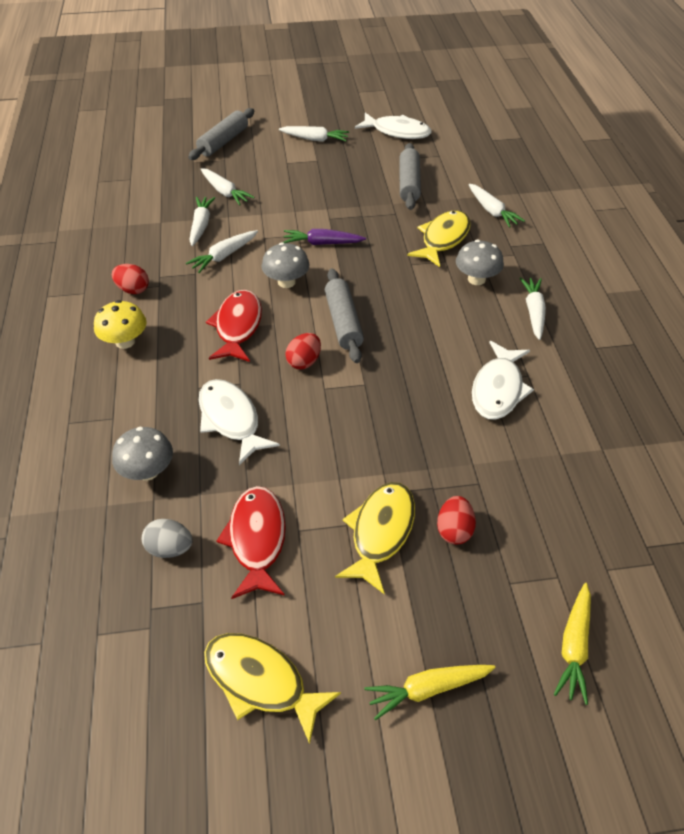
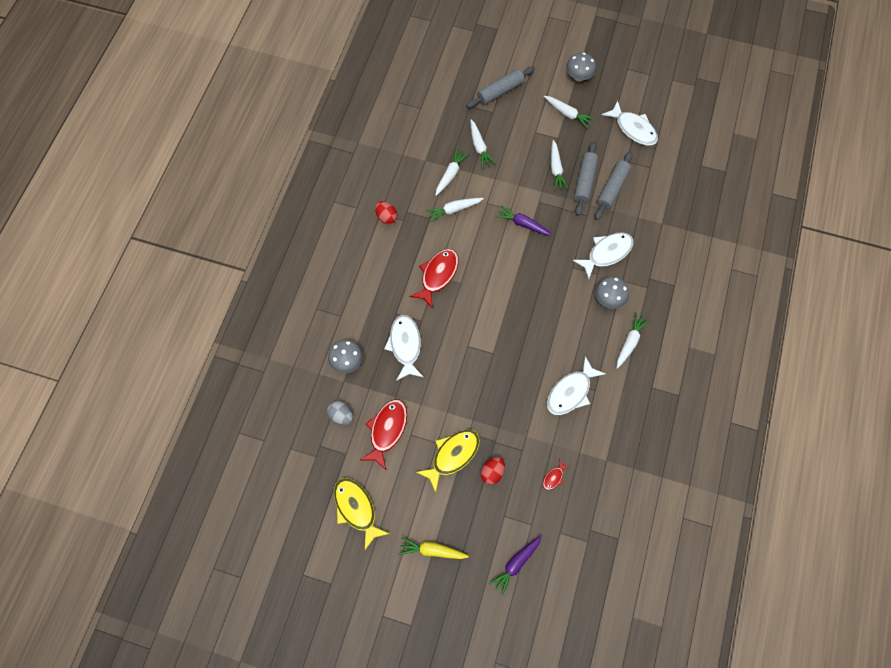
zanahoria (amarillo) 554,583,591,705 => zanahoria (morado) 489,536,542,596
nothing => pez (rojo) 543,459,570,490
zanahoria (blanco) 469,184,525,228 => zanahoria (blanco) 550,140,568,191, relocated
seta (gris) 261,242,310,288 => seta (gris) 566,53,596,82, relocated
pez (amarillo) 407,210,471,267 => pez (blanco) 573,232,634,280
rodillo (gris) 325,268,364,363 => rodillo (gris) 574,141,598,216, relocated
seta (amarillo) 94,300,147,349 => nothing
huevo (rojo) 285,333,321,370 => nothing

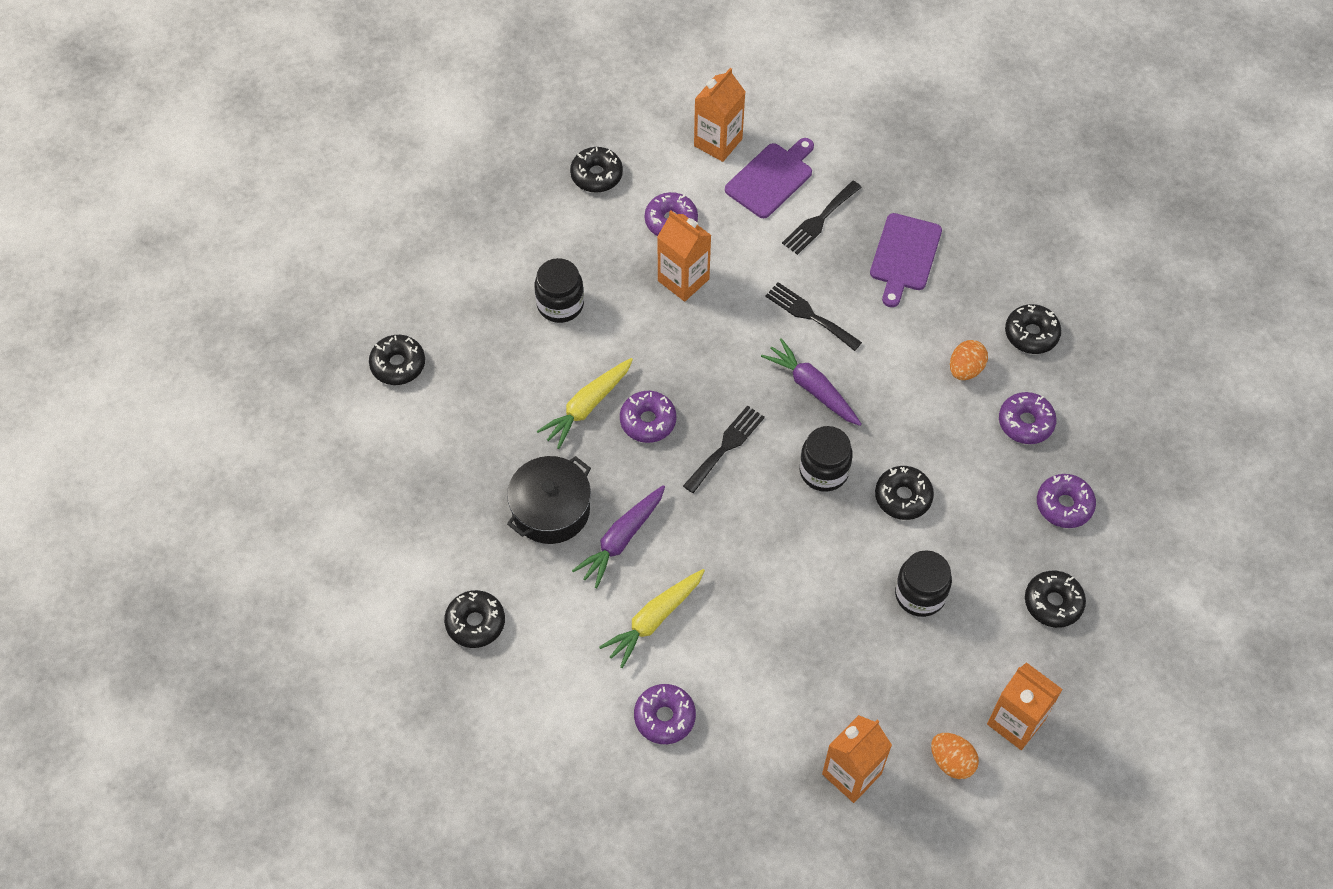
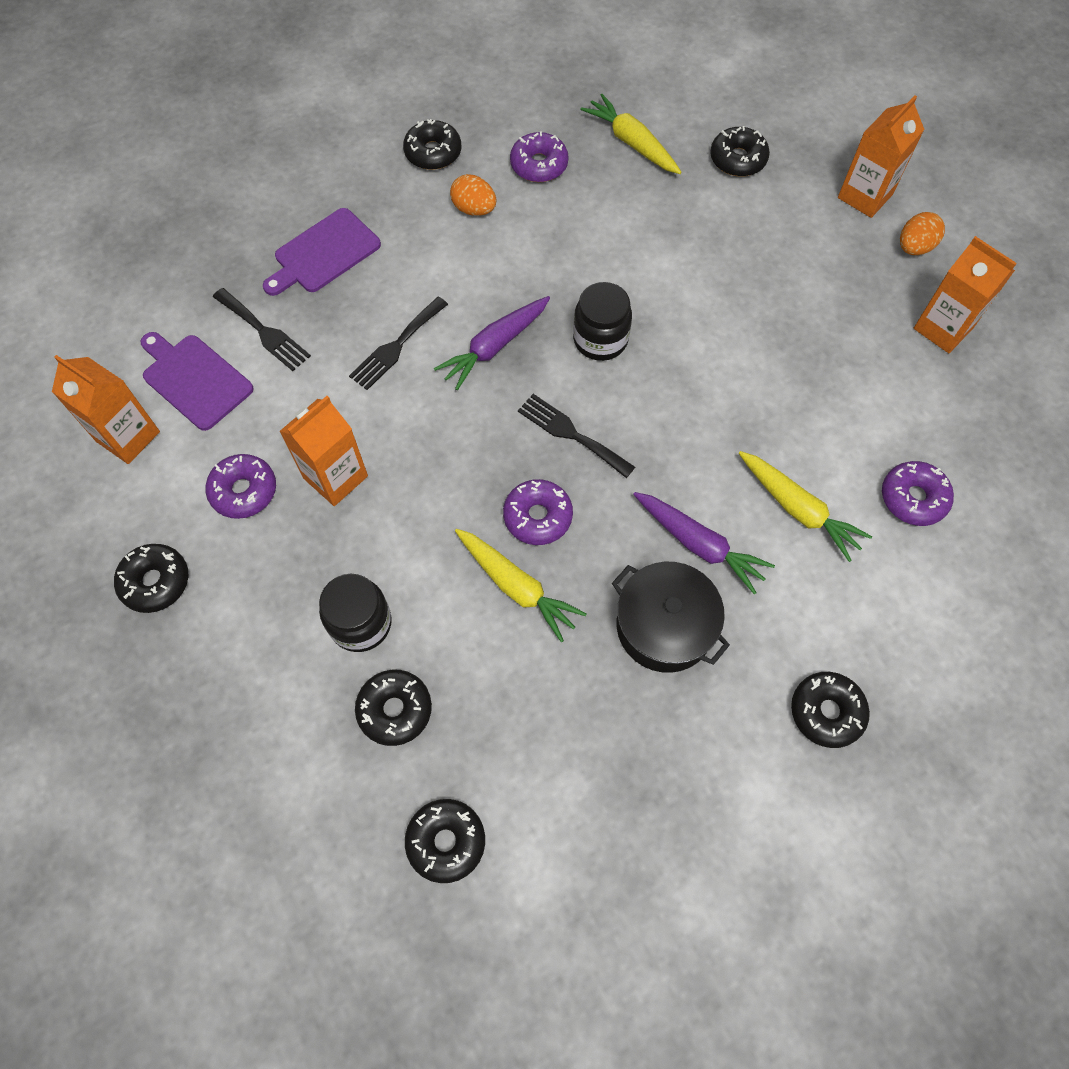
tabla de cortar (morado) 870,213,942,307 => tabla de cortar (morado) 263,208,381,296, 120 degrees clockwise
rosquilla (negro) 875,466,934,520 => rosquilla (negro) 355,670,432,746, relocated
rosquilla (morado) 1037,474,1096,528 => zanahoria (amarillo) 580,94,682,174
tarro (negro) 895,550,952,617 => nothing

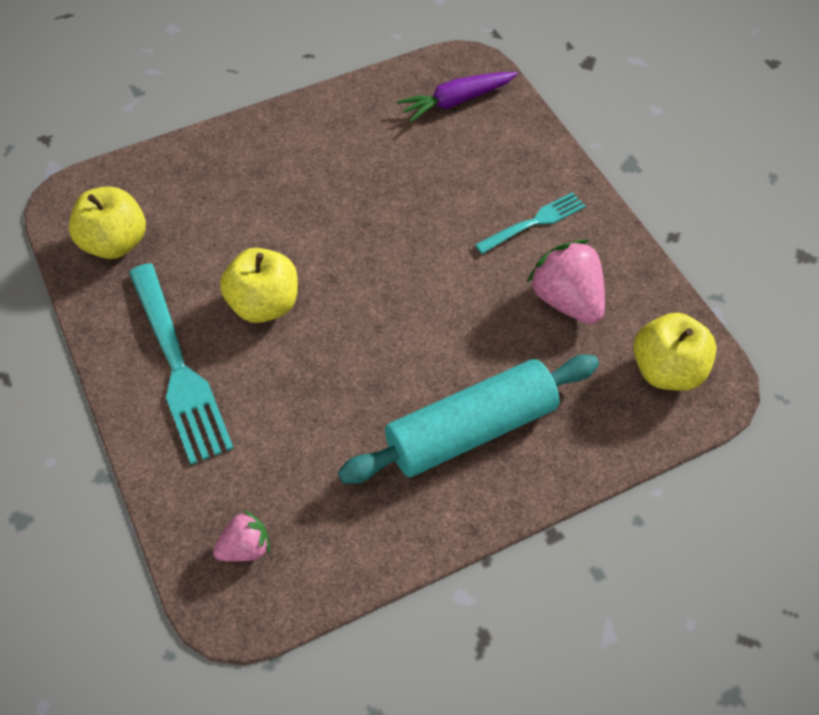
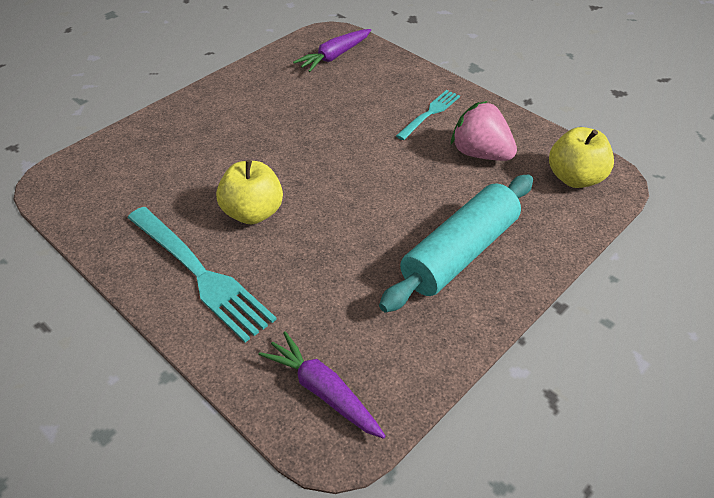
fresa (rosa) 213,510,270,562 => zanahoria (morado) 259,331,386,439
manzana (amarillo) 69,186,146,259 => nothing

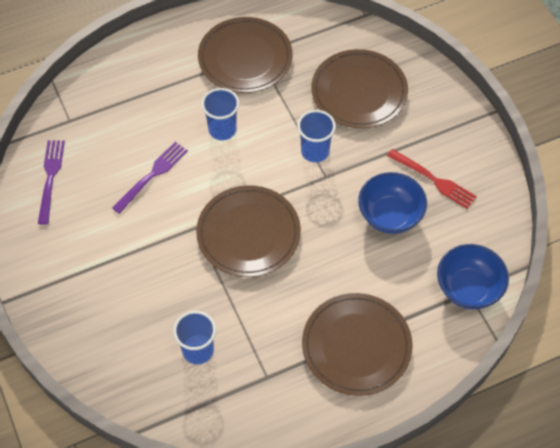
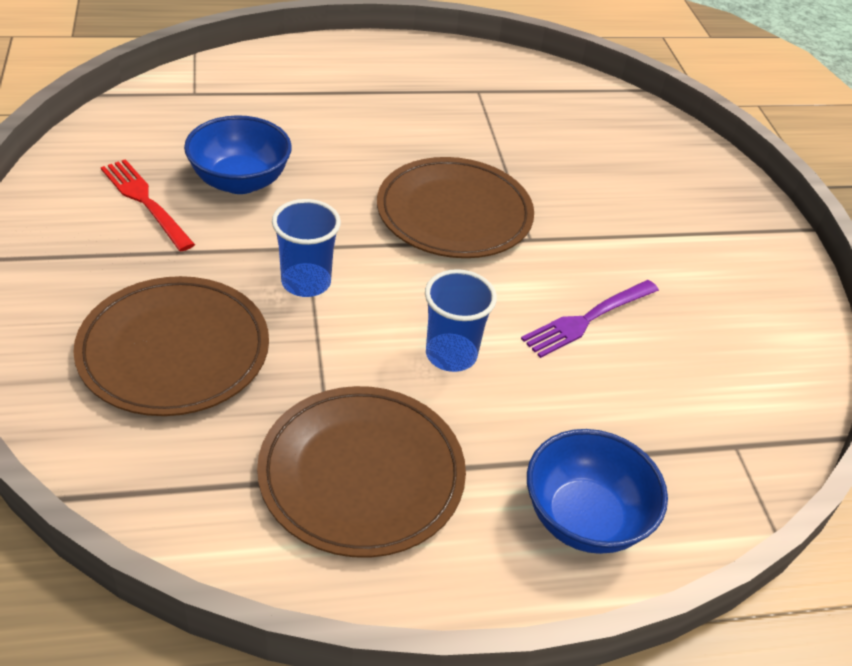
cuenco (azul) 437,244,509,309 => cuenco (azul) 527,429,668,554, relocated
tenedor (morado) 38,140,65,225 => nothing
vaso (azul) 173,311,216,365 => nothing
plato (marrón) 302,293,413,396 => nothing

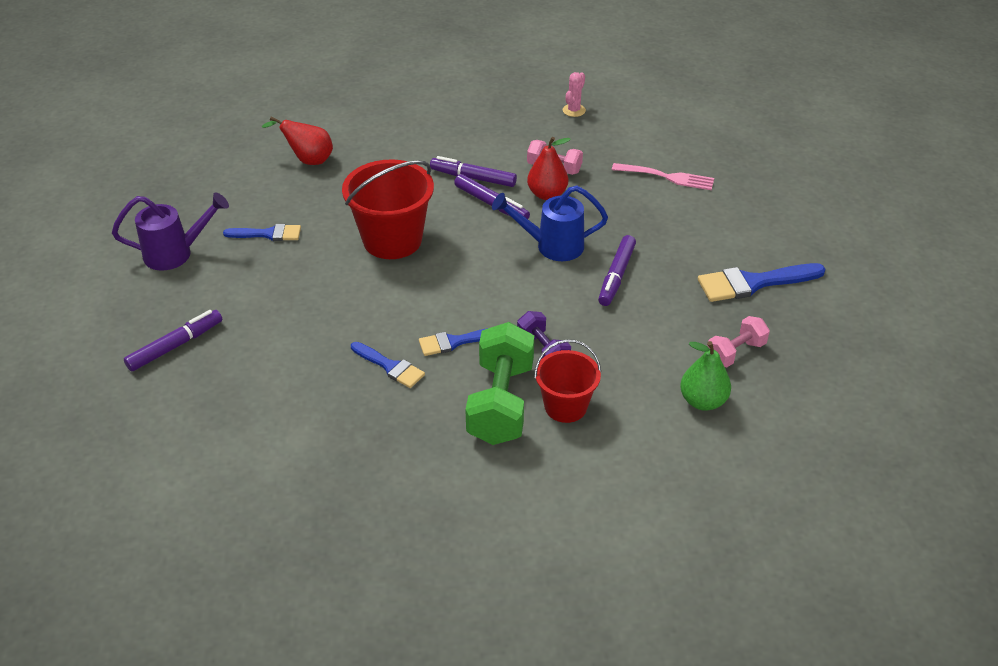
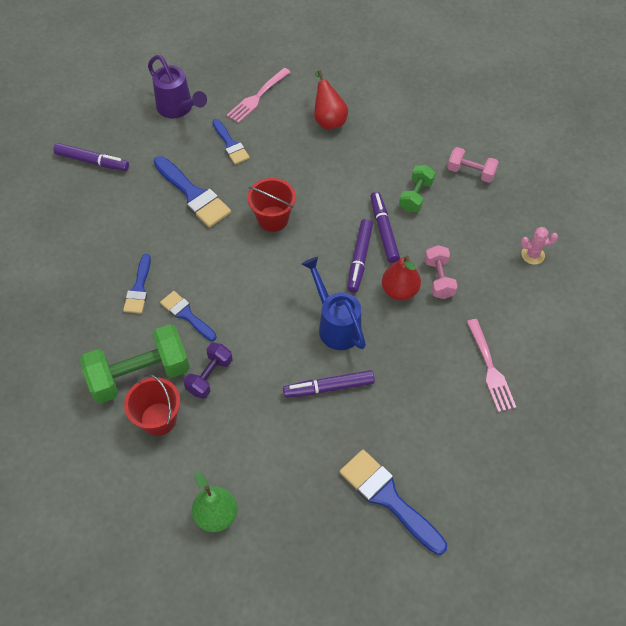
nothing => pincel (azul) 154,156,231,228
nothing => tenedor (rosa) 227,68,290,123
balde (rojo) 342,159,434,259 => balde (rojo) 247,178,296,232, x0.62
nothing => mancuerna (verde) 399,165,435,212
mancuerna (rosa) 707,316,770,367 => mancuerna (rosa) 447,147,499,183, relocated

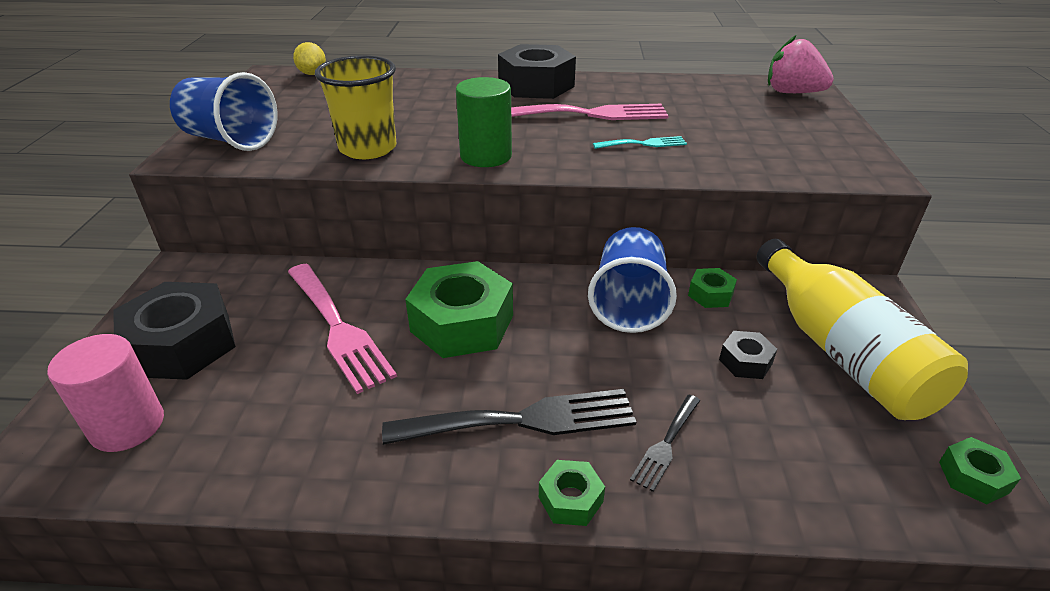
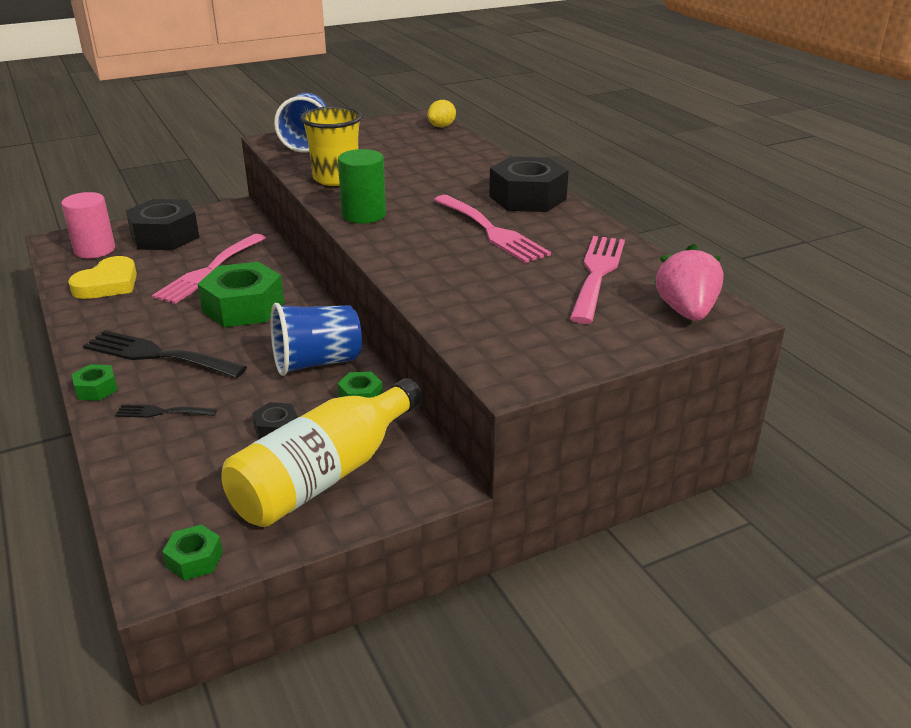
nothing => corazón (amarillo) 68,256,137,299
tenedor (negro) 382,389,636,445 => tenedor (negro) 83,330,247,378, 150 degrees clockwise
nothing => tenedor (rosa) 570,236,625,324
tenedor (turquesa) 593,136,687,149 => nothing

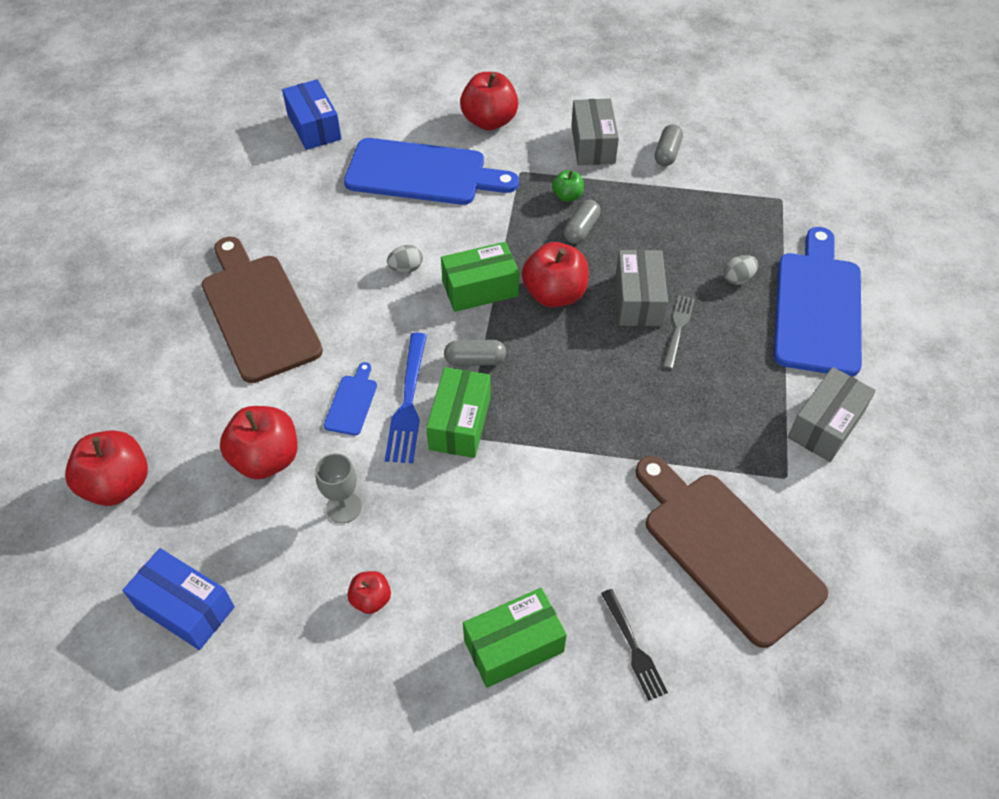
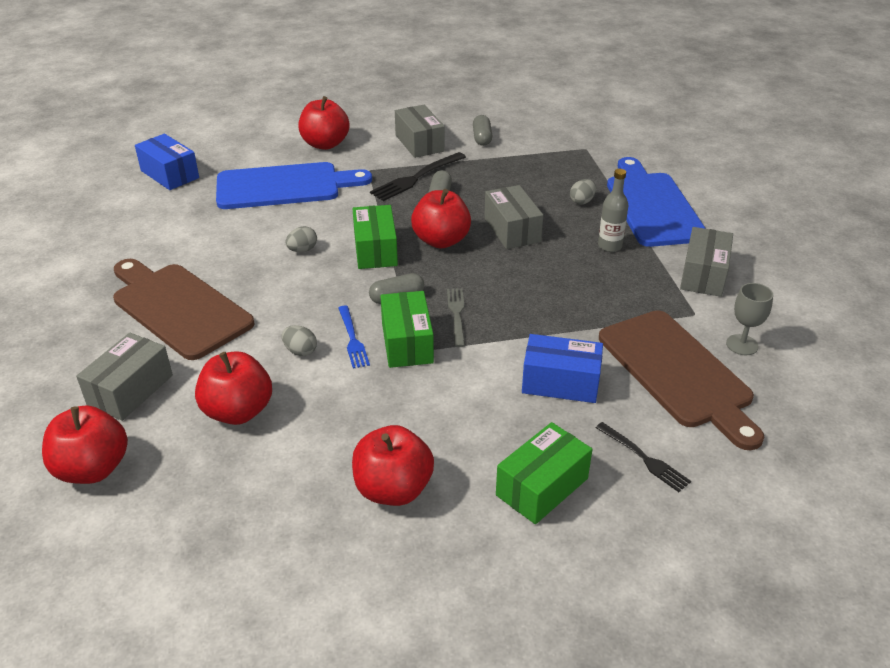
nothing => caja (gris) 76,333,173,421
tabla de cortar (azul) 324,362,377,436 => huevo (gris) 282,325,317,356
tenedor (azul) 385,333,427,463 => tenedor (azul) 338,306,370,369, x0.64
manzana (rojo) 347,571,391,614 => manzana (rojo) 352,425,434,506, x1.92
caja (verde) 441,242,519,312 => caja (verde) 353,205,398,269, 60 degrees counterclockwise
manzana (verde) 552,170,584,202 => tenedor (negro) 370,152,466,201
tenedor (gris) 663,295,695,369 => tenedor (gris) 447,288,465,347, relocated
caja (azul) 123,548,235,650 => caja (azul) 522,334,603,403, relocated
nothing => botella (gris) 598,169,628,252
tabla de cortar (marrón) 635,456,828,648 => tabla de cortar (marrón) 599,310,764,450, 150 degrees counterclockwise
copa (gris) 315,453,362,523 => copa (gris) 726,283,773,355, relocated

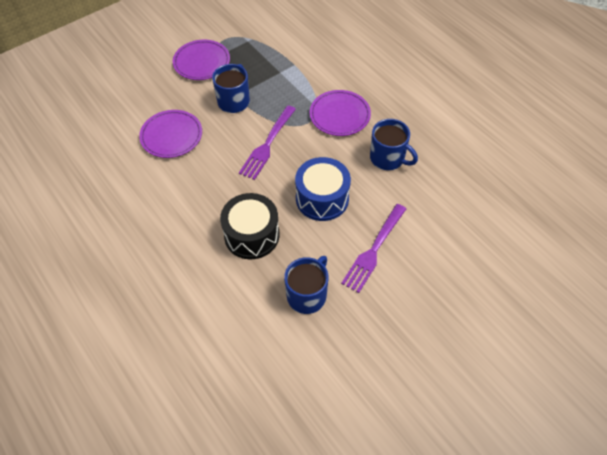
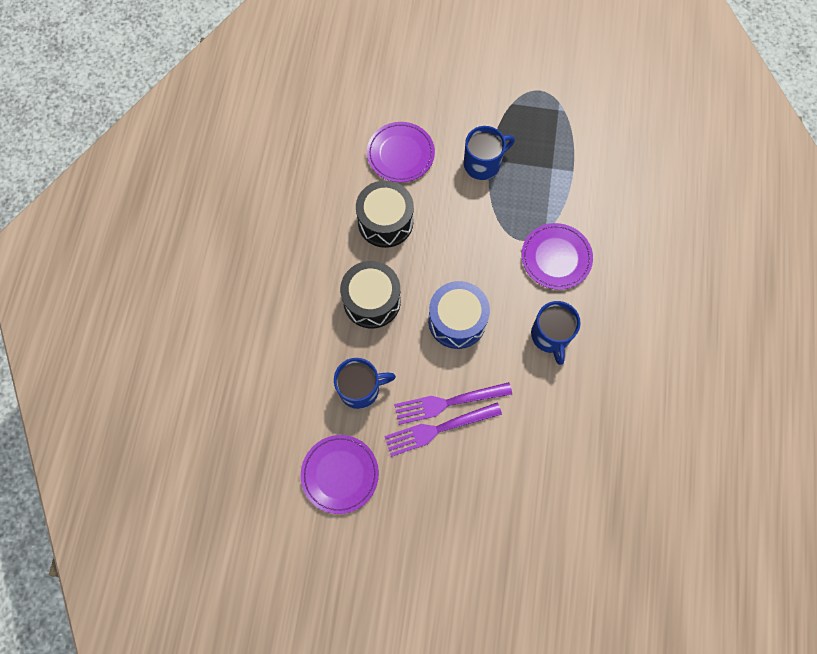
plato (morado) 173,40,230,80 => plato (morado) 301,435,379,514, relocated
nothing => tambor (negro) 356,180,414,248
tenedor (morado) 239,105,296,180 => tenedor (morado) 384,403,502,457, relocated

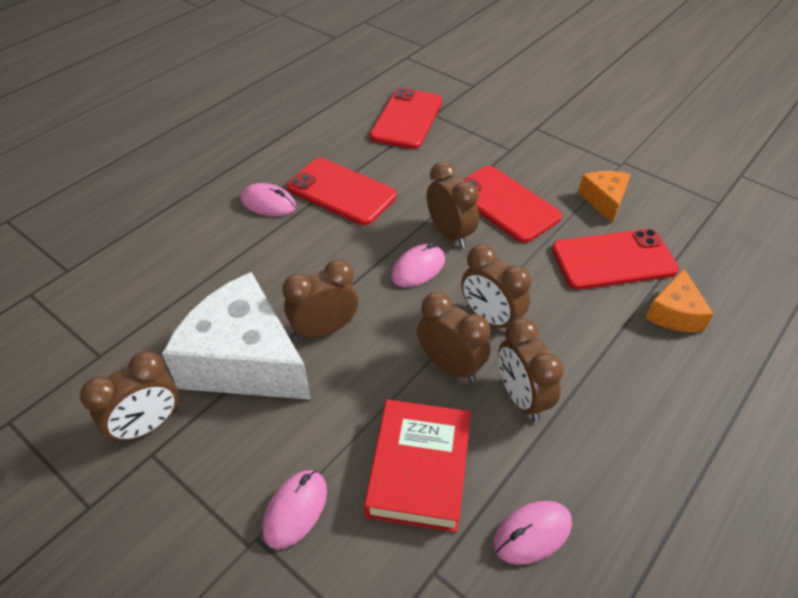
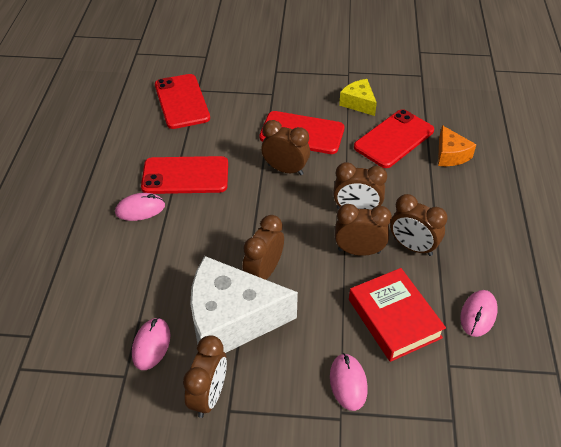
ratón (rosa) 391,243,445,287 => ratón (rosa) 132,318,170,370, relocated
queso (naranja) 578,171,631,223 => queso (amarillo) 339,79,377,116

